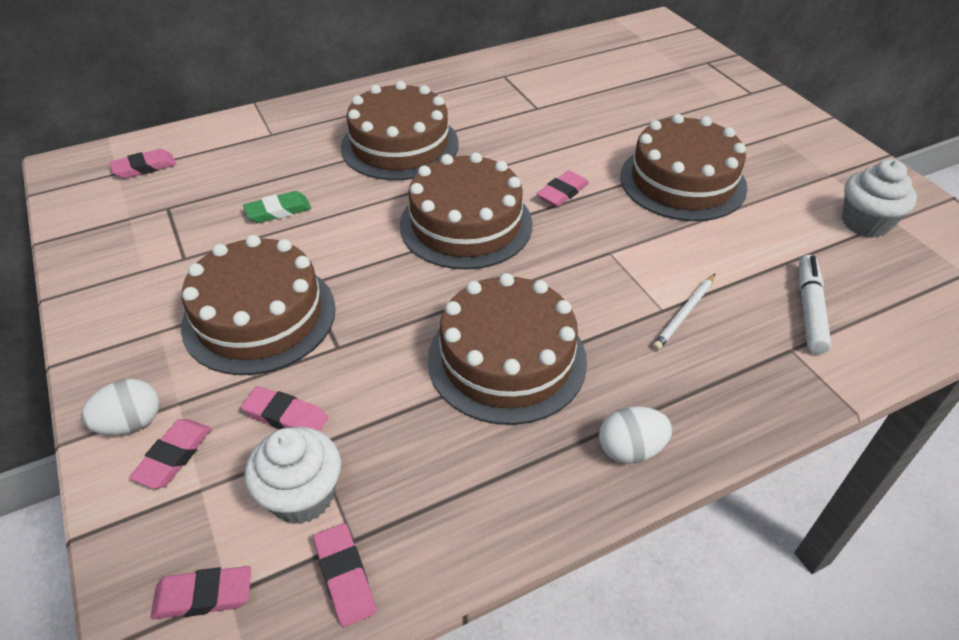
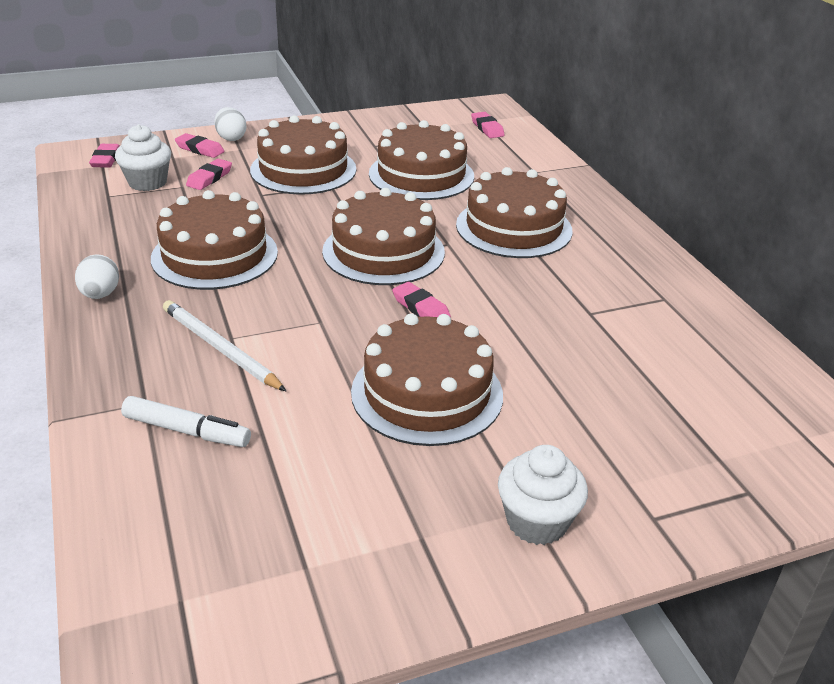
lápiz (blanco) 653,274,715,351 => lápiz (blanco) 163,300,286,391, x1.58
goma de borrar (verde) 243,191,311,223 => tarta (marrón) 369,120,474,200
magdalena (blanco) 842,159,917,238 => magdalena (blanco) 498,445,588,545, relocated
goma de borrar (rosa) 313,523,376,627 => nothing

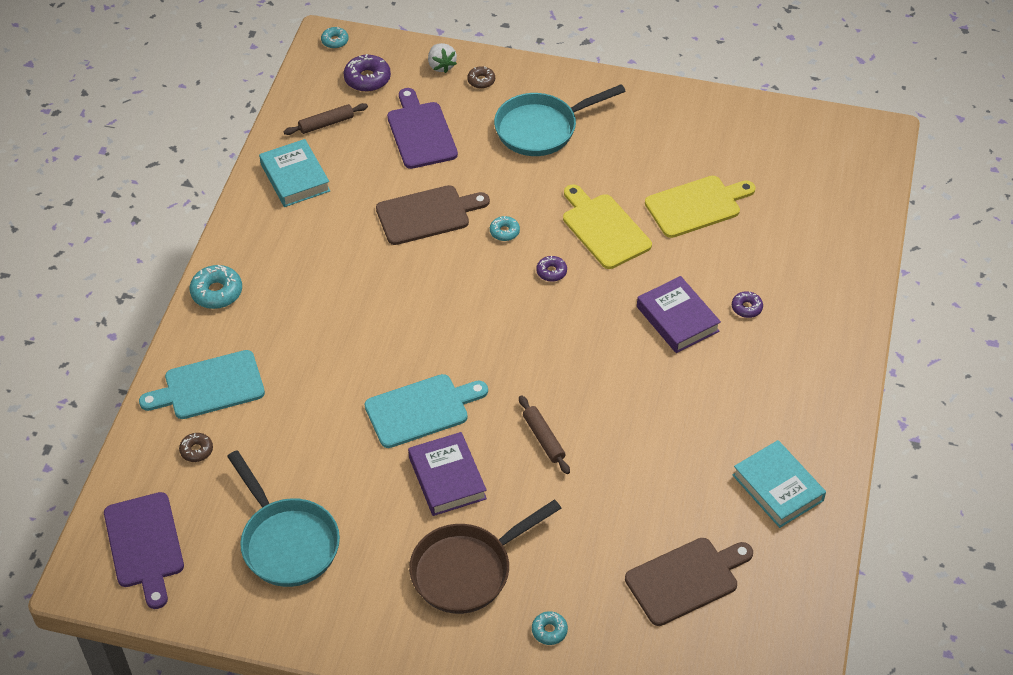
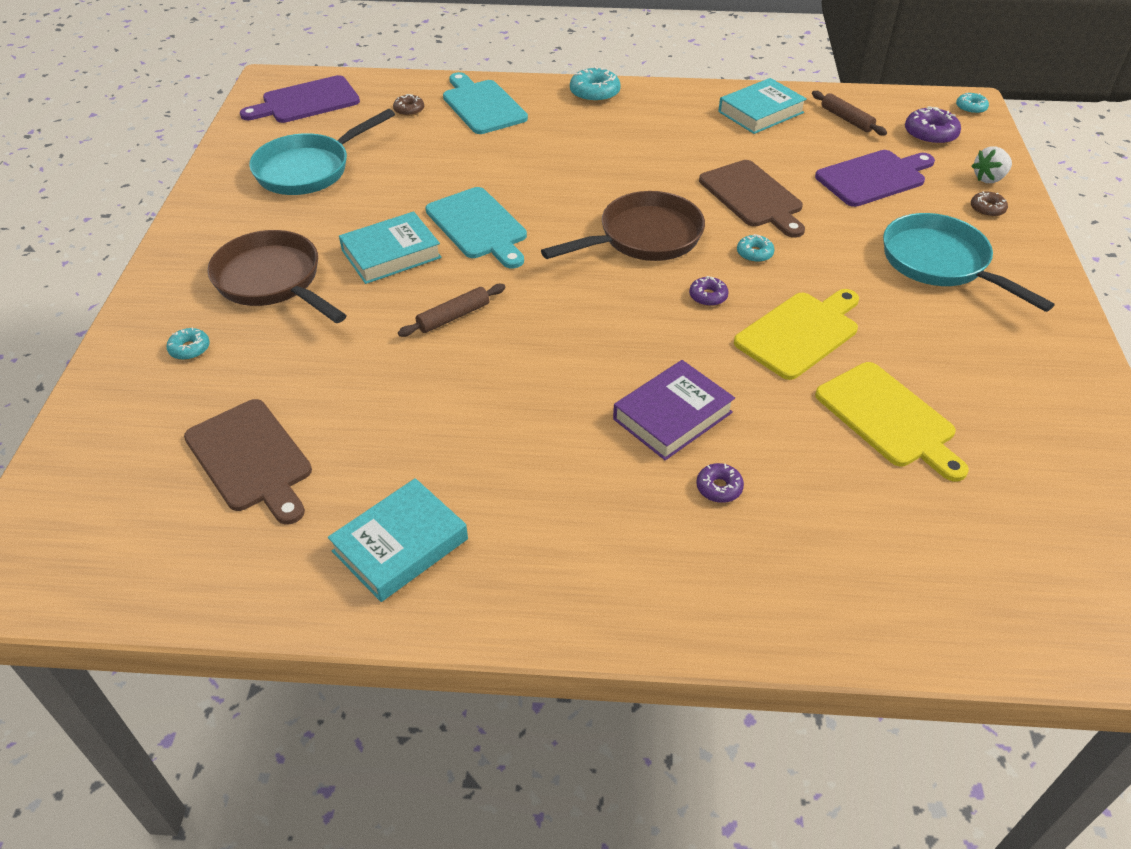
libro (morado) 408,432,487,516 => libro (turquesa) 339,211,442,284
nothing => sartén (marrón) 541,191,705,261

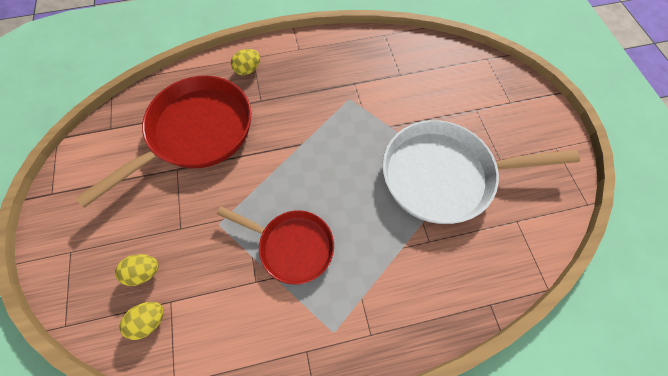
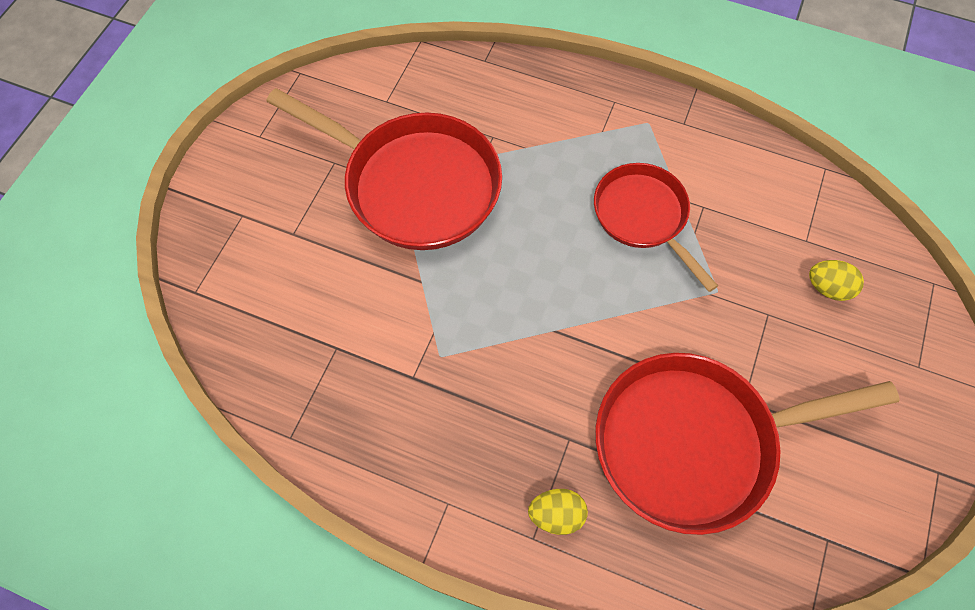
sartén (blanco) 382,120,580,224 => sartén (rojo) 266,88,502,250
huevo (amarillo) 120,302,164,340 => nothing

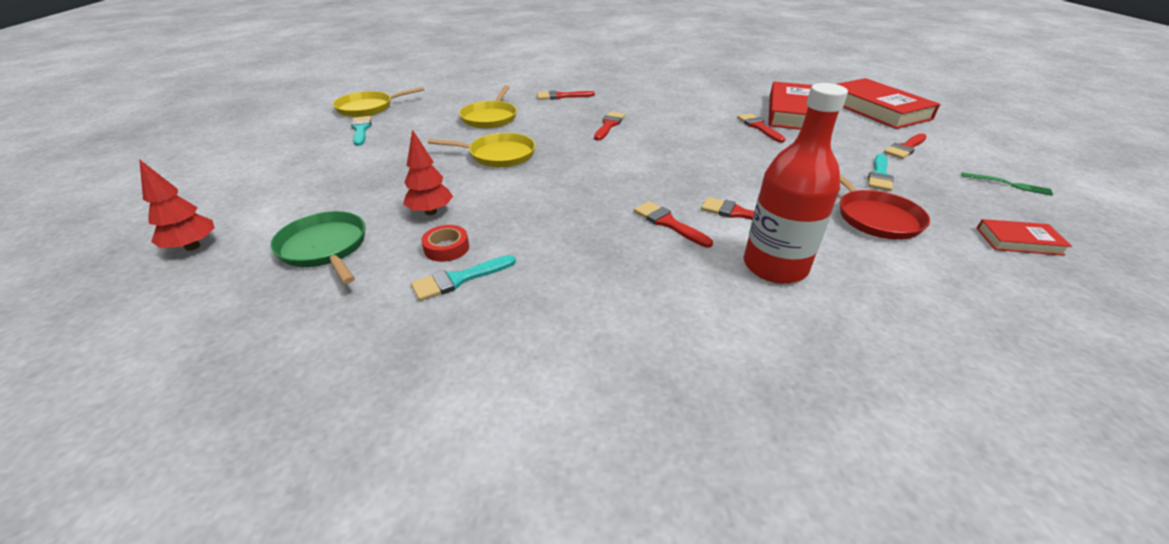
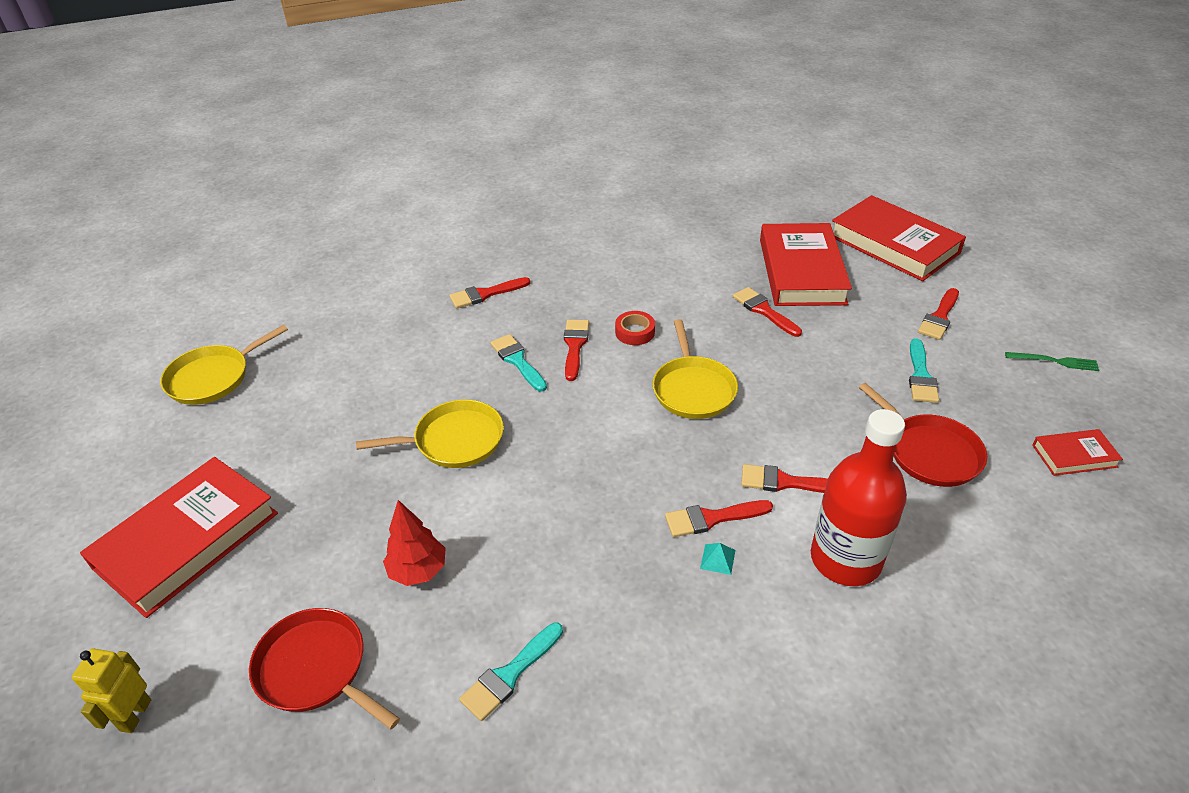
árbol (rojo) 139,159,215,251 => robot (amarillo) 72,648,151,733
nothing => libro (rojo) 80,457,278,618
sartén (verde) 270,211,365,284 => sartén (rojo) 249,608,400,729
pincel (turquesa) 351,116,372,146 => pincel (turquesa) 490,334,547,392, relocated
cinta adhesiva (rojo) 421,225,469,262 => cinta adhesiva (rojo) 615,311,655,345, relocated
sartén (amarillo) 459,85,517,129 => sartén (amarillo) 653,319,738,419, relocated
pincel (rojo) 634,201,713,247 => pincel (rojo) 665,500,773,537, 45 degrees counterclockwise
nothing => pirámide (turquesa) 700,543,735,575

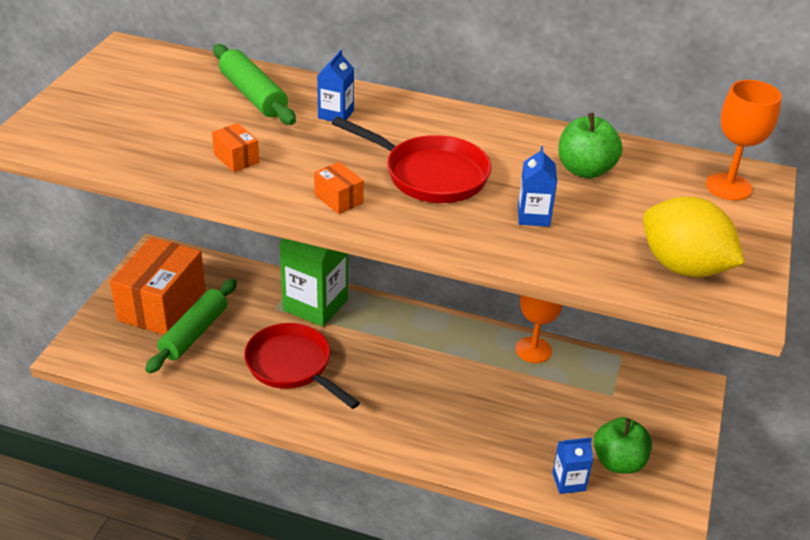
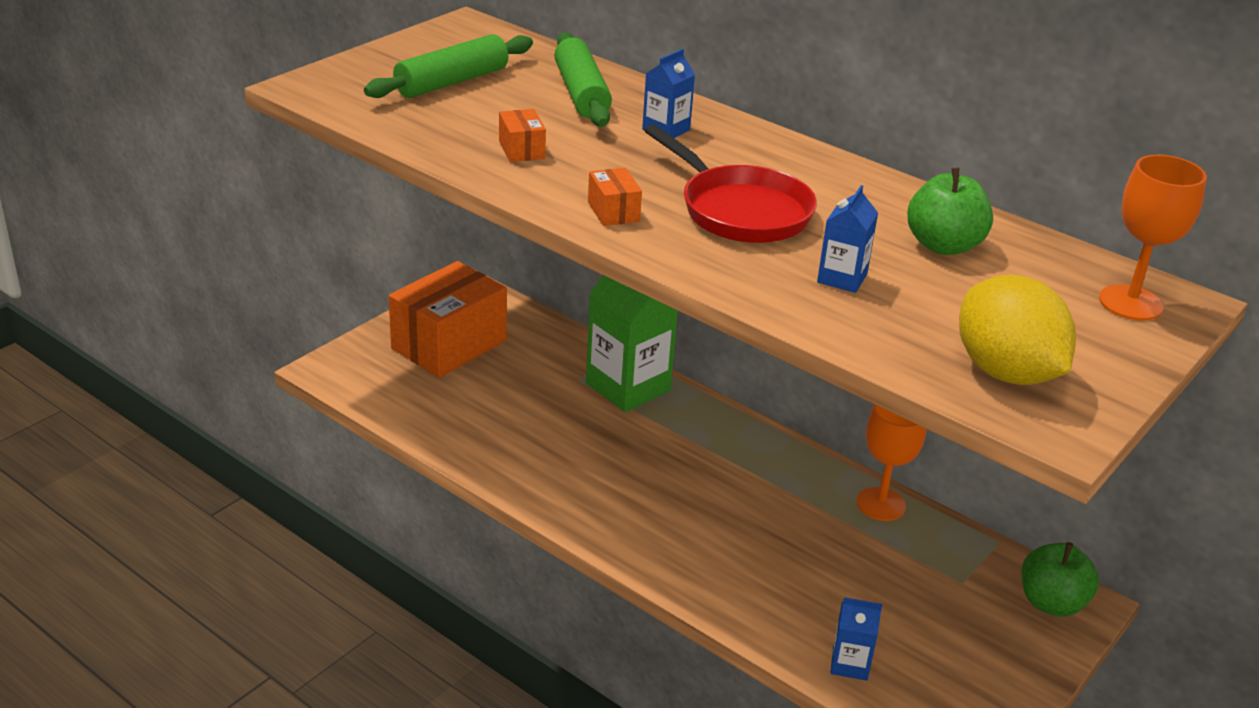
rodillo (verde) 145,279,237,374 => rodillo (verde) 364,34,533,98, relocated
manzana (verde) 594,417,652,474 => manzana (verde) 1021,542,1099,617, relocated
sartén (rojo) 244,323,360,409 => nothing

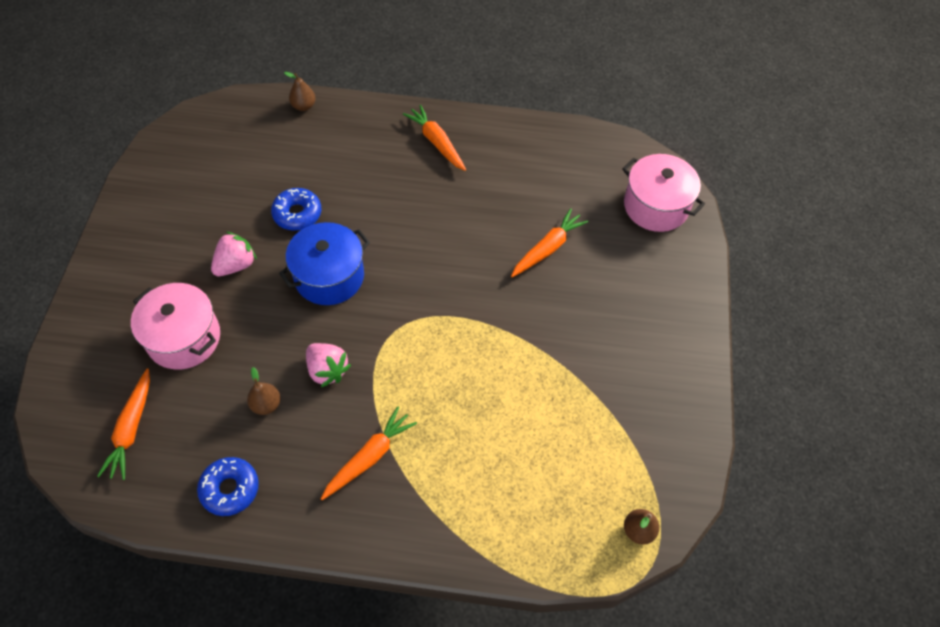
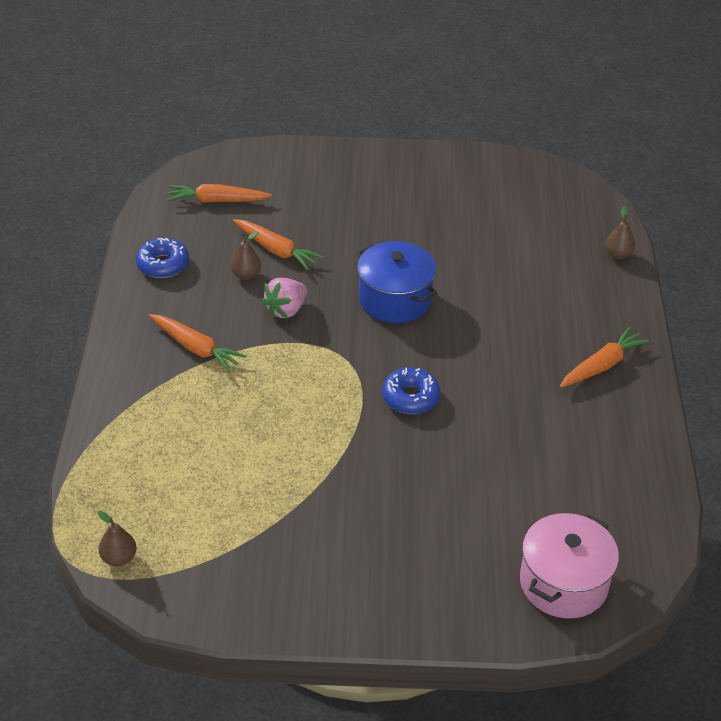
zanahoria (naranja) 511,208,588,277 => zanahoria (naranja) 233,219,323,270, relocated
rosquilla (azul) 271,188,321,231 => rosquilla (azul) 382,368,440,414, relocated
olla (rosa) 131,283,220,370 => nothing
fresa (rosa) 211,232,257,276 => nothing

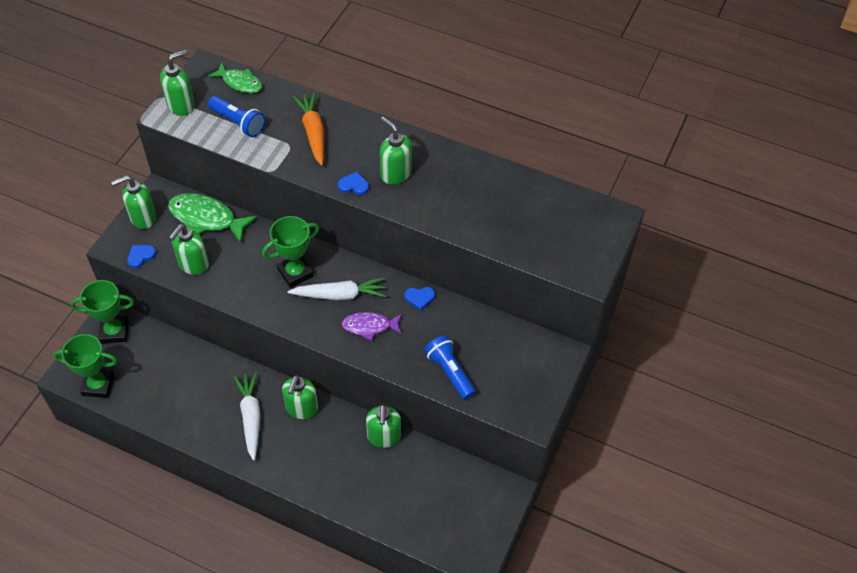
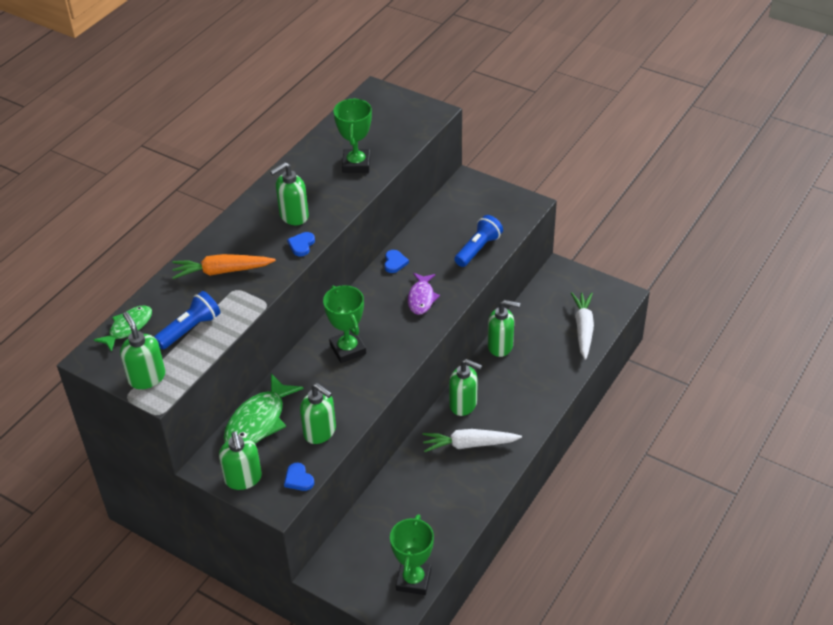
trofeo (verde) 71,280,134,344 => trofeo (verde) 333,98,372,173, relocated
lámpara de mano (azul) 424,335,476,400 => lámpara de mano (azul) 454,215,503,267, 150 degrees clockwise
zanahoria (blanco) 288,277,386,300 => zanahoria (blanco) 571,292,594,360, relocated

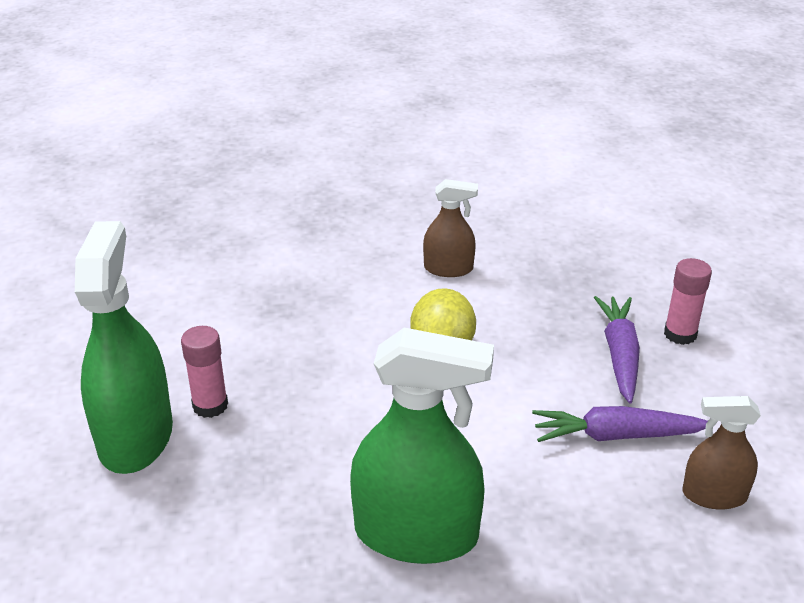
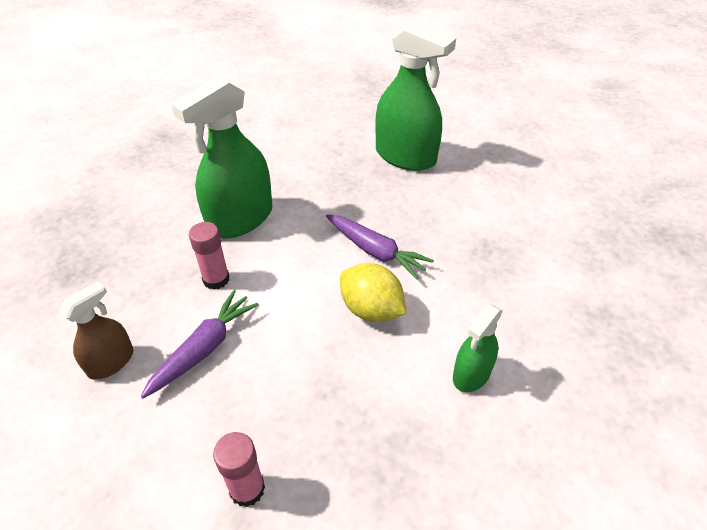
barra de pegamento (rosa) 181,326,228,418 => barra de pegamento (rosa) 189,222,229,290, relocated
zanahoria (morado) 594,296,640,403 => zanahoria (morado) 326,215,434,280, relocated
pulverizador (marrón) 423,179,478,277 => pulverizador (verde) 453,304,503,392

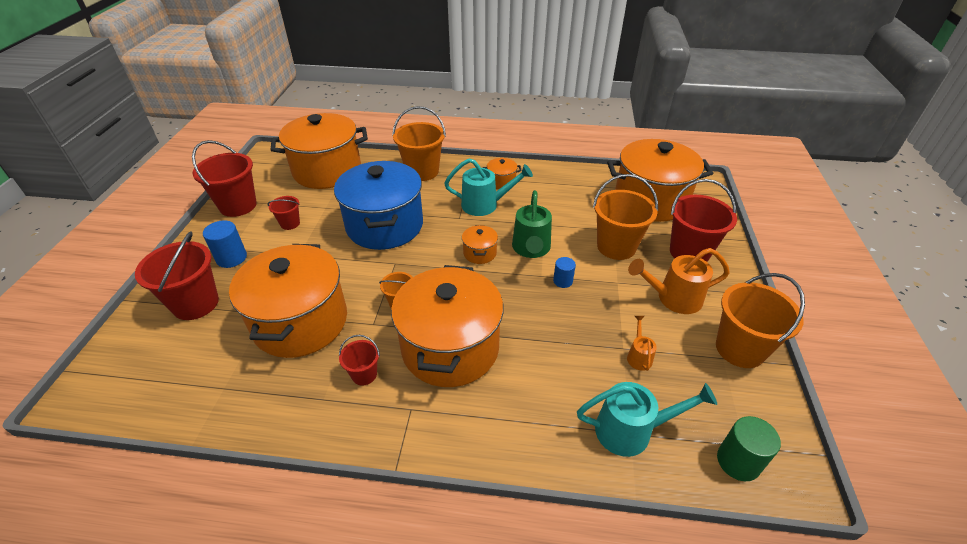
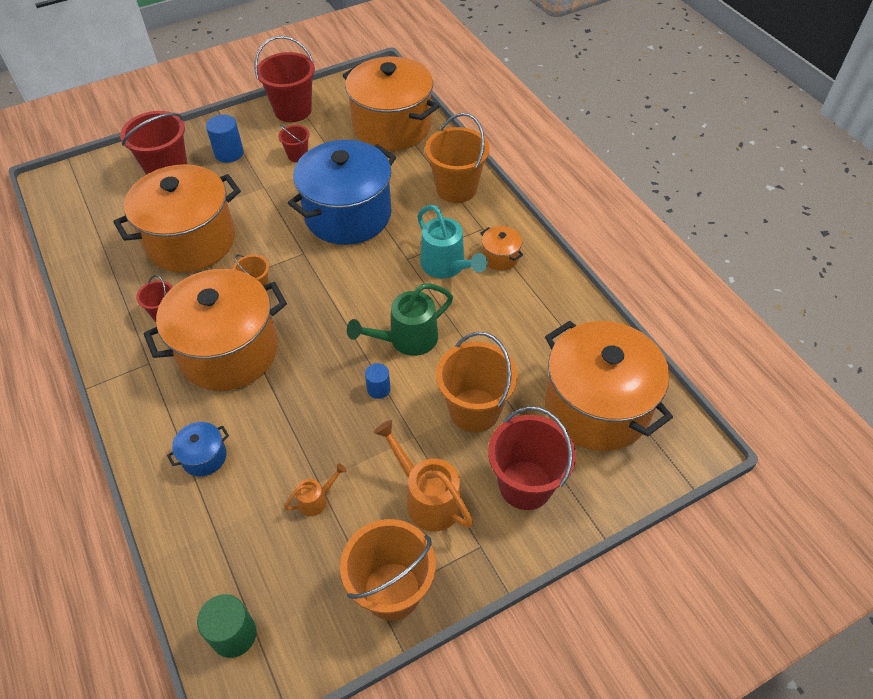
nothing => olla (azul) 167,422,229,476
olla (naranja) 462,225,498,264 => nothing
regadera (turquesa) 577,382,717,457 => nothing

